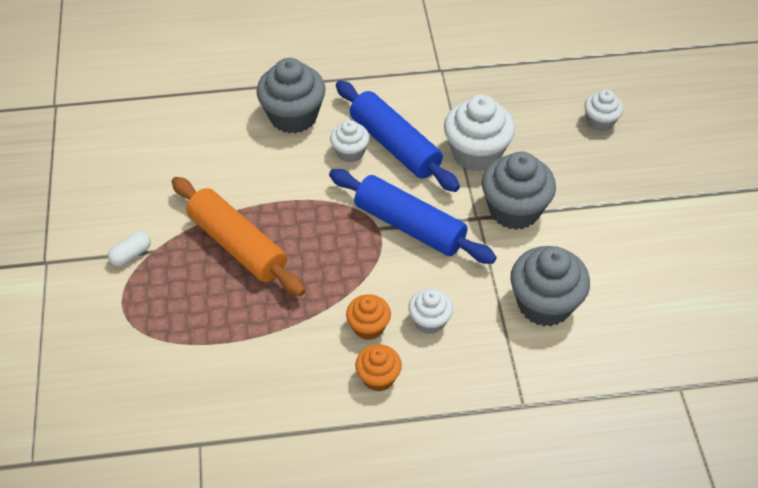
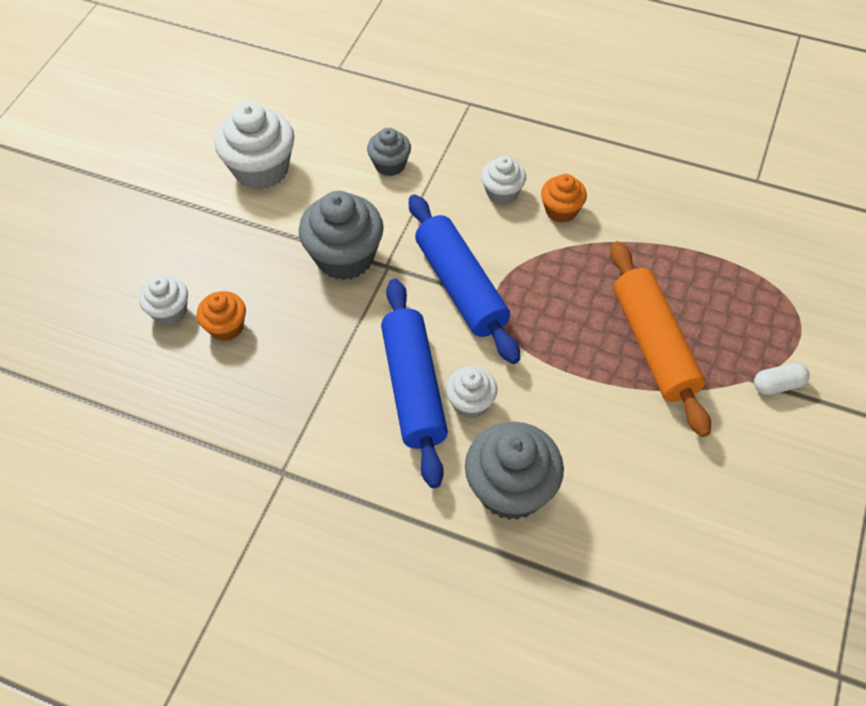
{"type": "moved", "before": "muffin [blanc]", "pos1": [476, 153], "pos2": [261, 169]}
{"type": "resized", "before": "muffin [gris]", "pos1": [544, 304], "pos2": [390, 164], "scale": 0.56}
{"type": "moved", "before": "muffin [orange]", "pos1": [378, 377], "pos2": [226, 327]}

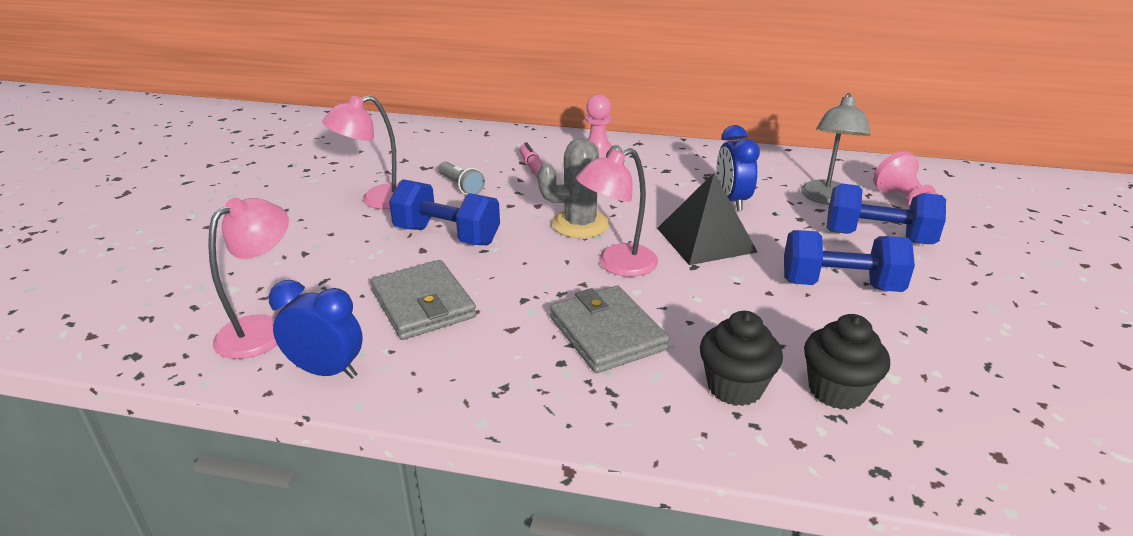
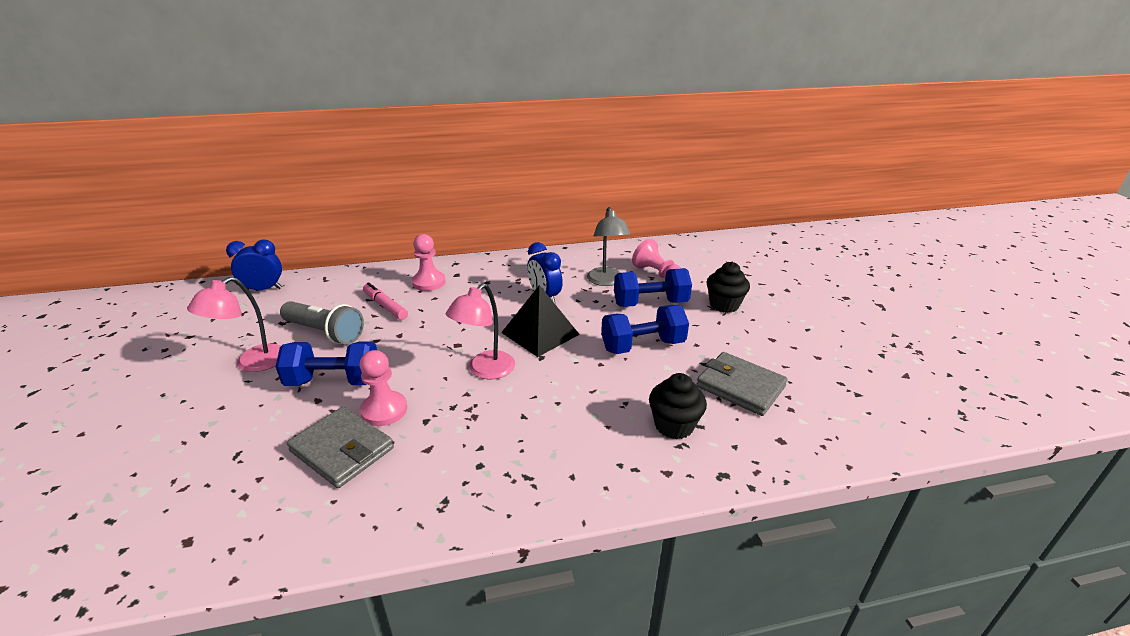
{"type": "removed", "before": "cactus [gris]", "pos1": [580, 224]}
{"type": "resized", "before": "lampe de poche [gris]", "pos1": [461, 186], "pos2": [325, 333], "scale": 1.7}
{"type": "removed", "before": "lampe [rose]", "pos1": [263, 329]}
{"type": "moved", "before": "réveil [bleu]", "pos1": [326, 371], "pos2": [263, 289]}
{"type": "moved", "before": "portefeuille [gris]", "pos1": [607, 333], "pos2": [740, 386]}
{"type": "moved", "before": "muffin [noir]", "pos1": [735, 387], "pos2": [724, 305]}
{"type": "added", "after": "pion [rose]", "pos2": [384, 410]}

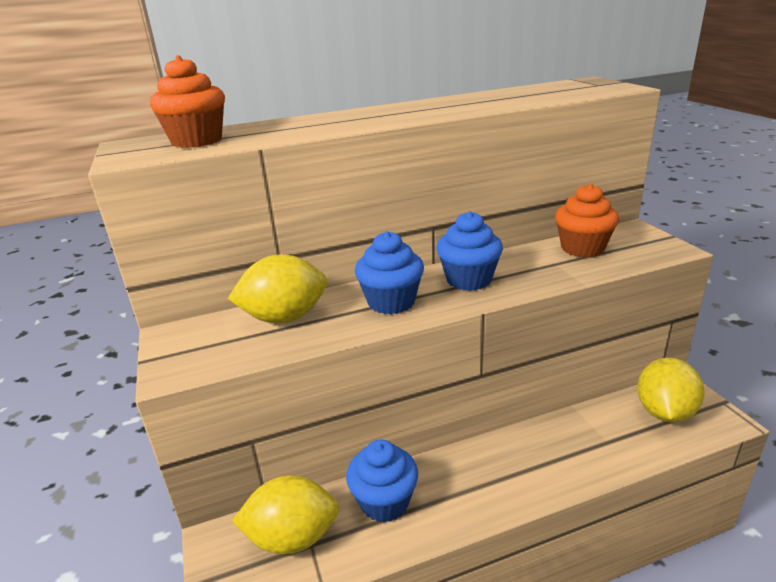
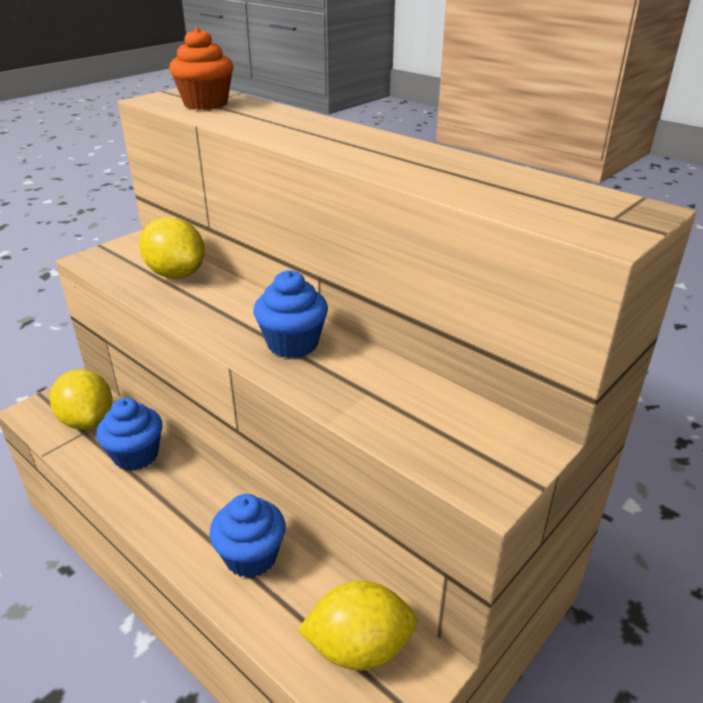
{"type": "removed", "before": "muffin [orange]", "pos1": [582, 248]}
{"type": "moved", "before": "muffin [bleu]", "pos1": [391, 302], "pos2": [251, 556]}

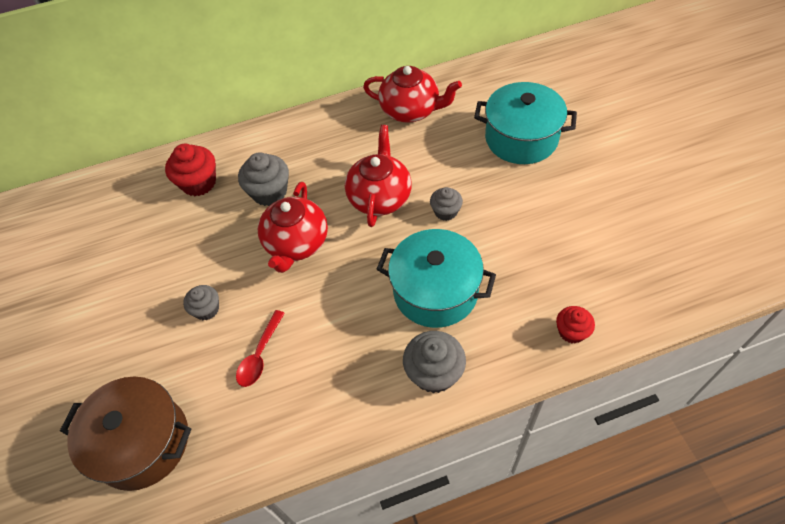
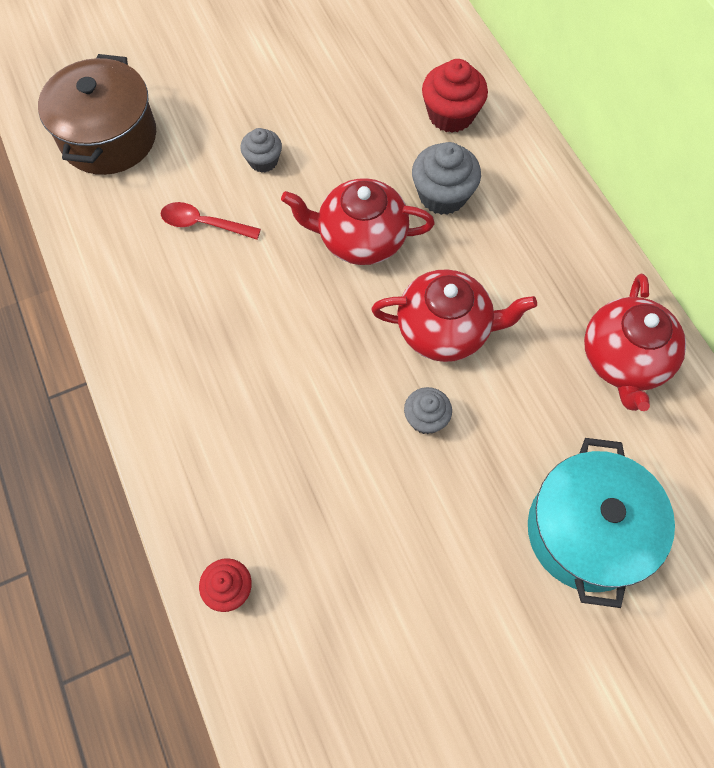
{"type": "removed", "before": "marmite [turquoise]", "pos1": [435, 291]}
{"type": "removed", "before": "muffin [gris]", "pos1": [434, 373]}

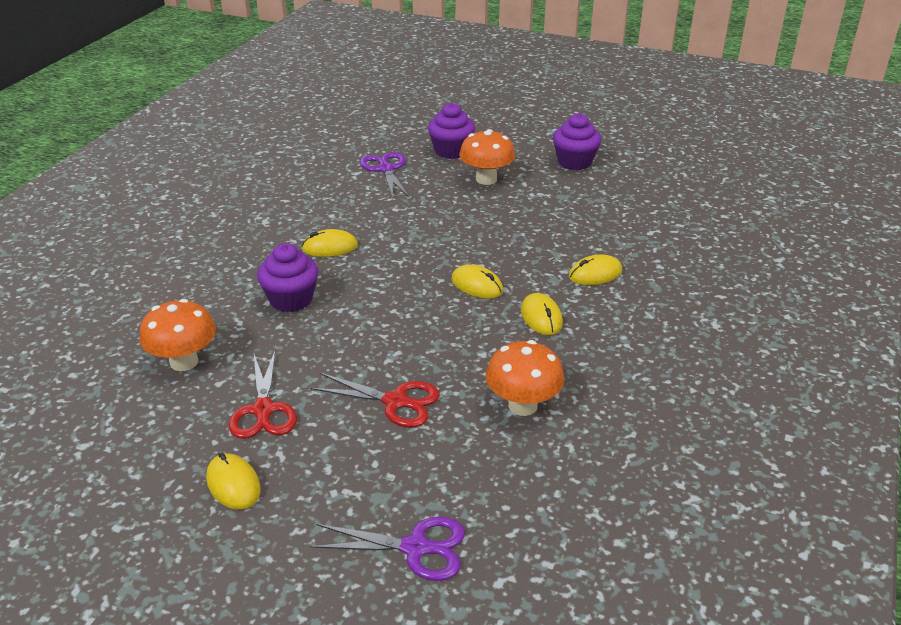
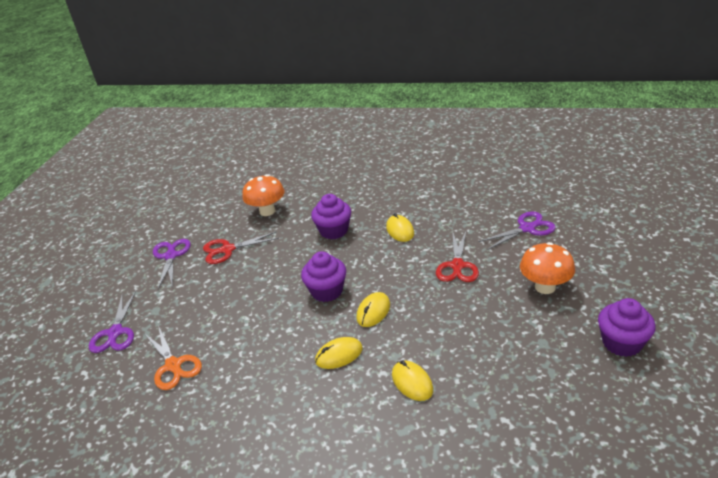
{"type": "moved", "before": "muffin [violet]", "pos1": [451, 151], "pos2": [327, 291]}
{"type": "removed", "before": "champignon [orange]", "pos1": [522, 405]}
{"type": "moved", "before": "ciseaux [rouge]", "pos1": [395, 402], "pos2": [457, 266]}
{"type": "replaced", "before": "souris [jaune]", "after": "ciseaux [violet]", "pos1": [233, 484], "pos2": [171, 256]}
{"type": "added", "after": "ciseaux [orange]", "pos2": [173, 365]}

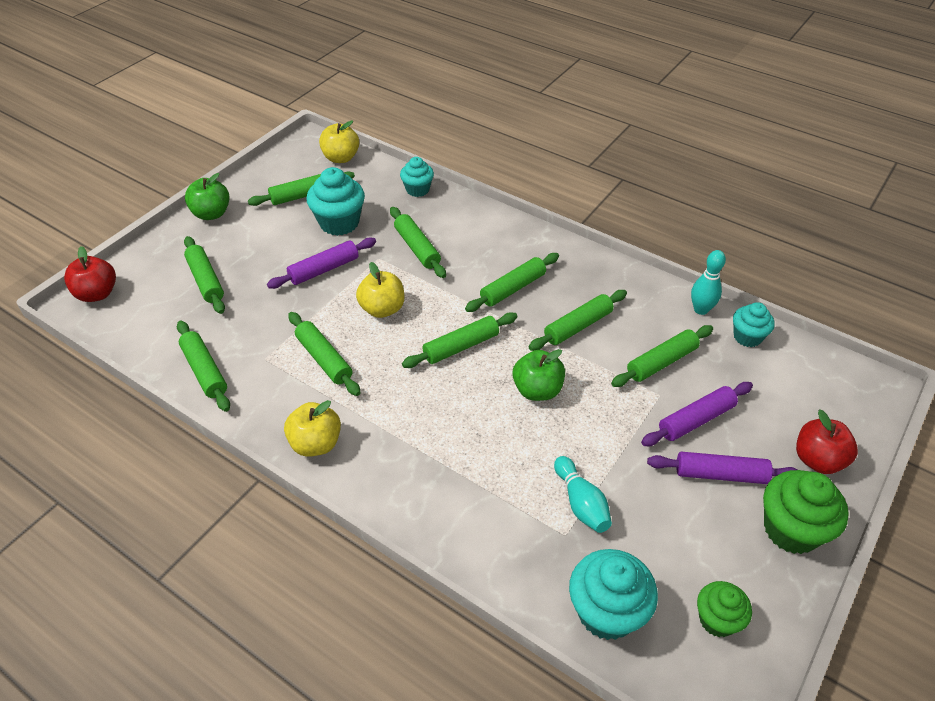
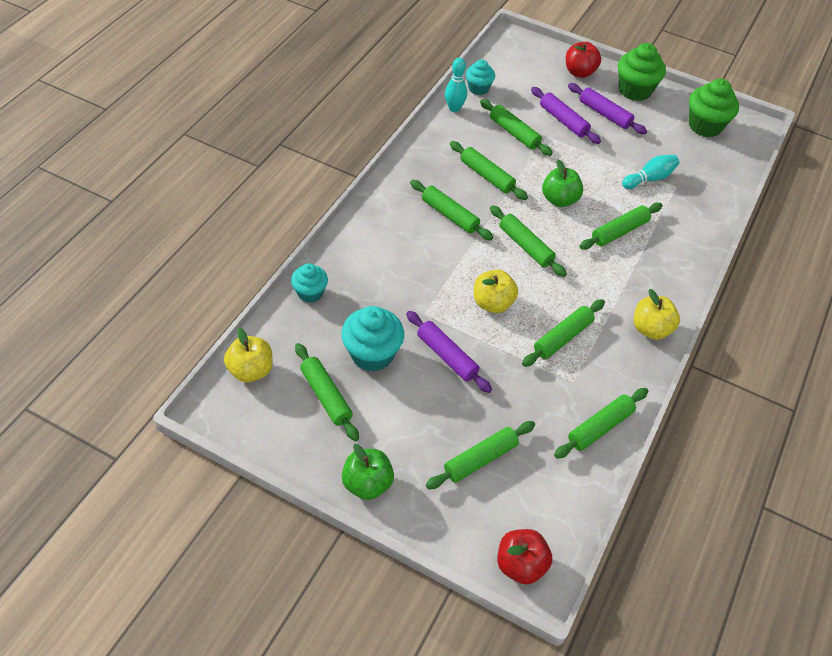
{"type": "moved", "before": "rouleau à pâtisserie [vert]", "pos1": [417, 248], "pos2": [619, 231]}
{"type": "turned", "before": "rouleau à pâtisserie [violet]", "pos1": [720, 474], "pos2": [604, 114], "turn": -45}
{"type": "removed", "before": "muffin [turquoise]", "pos1": [606, 612]}
{"type": "resized", "before": "muffin [vert]", "pos1": [717, 619], "pos2": [705, 126], "scale": 1.62}

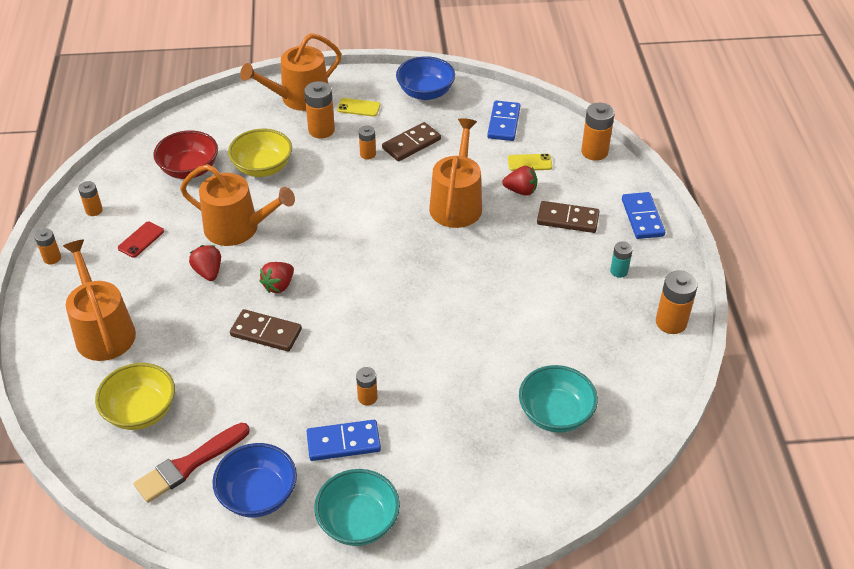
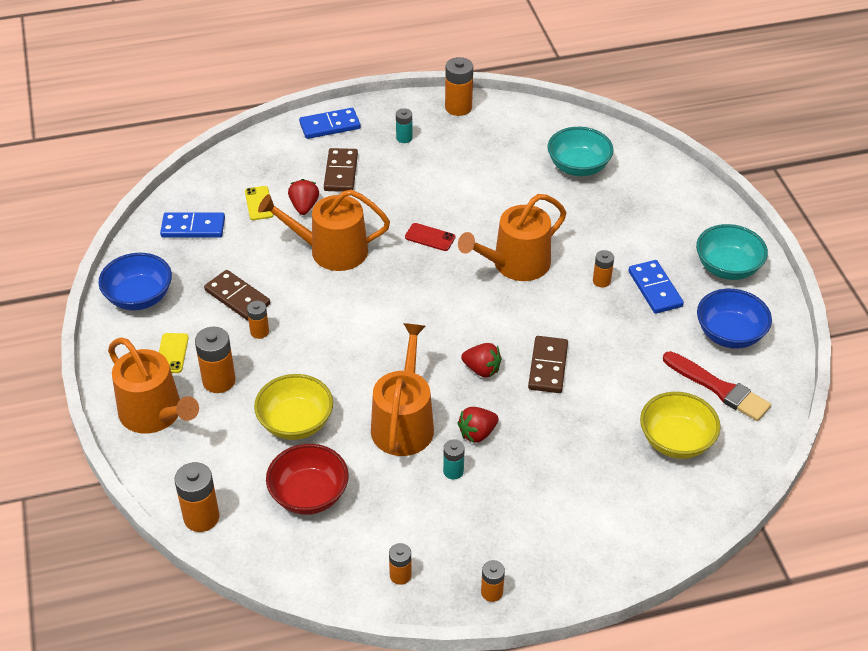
{"type": "moved", "before": "pile [orange]", "pos1": [594, 152], "pos2": [201, 517]}
{"type": "moved", "before": "téléphone [rouge]", "pos1": [141, 240], "pos2": [430, 237]}
{"type": "moved", "before": "arrosoir [orange]", "pos1": [103, 331], "pos2": [515, 264]}
{"type": "added", "after": "pile [turquoise]", "pos2": [453, 471]}

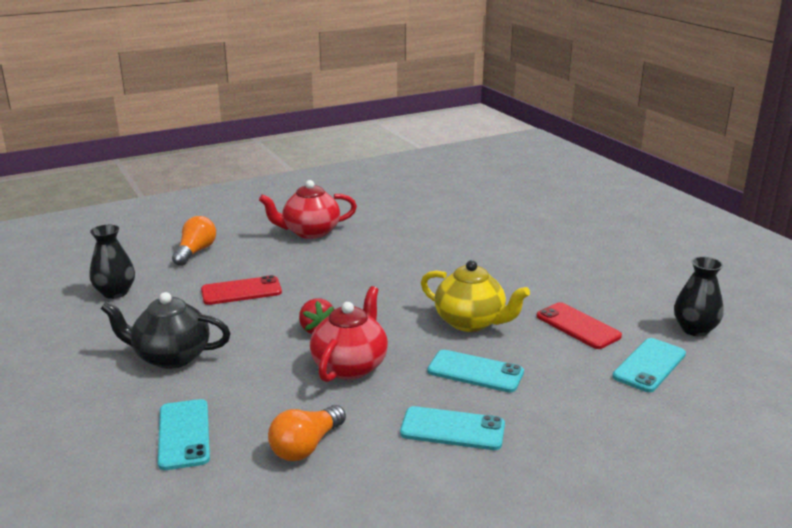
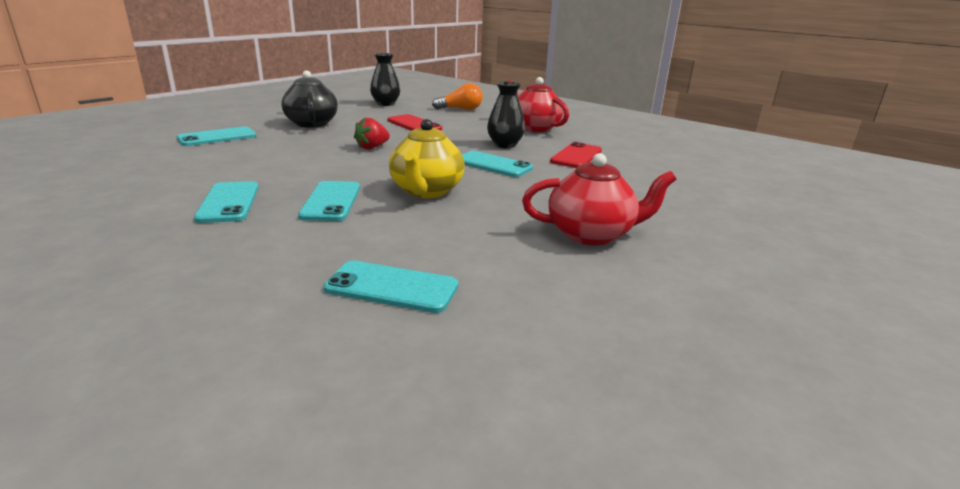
{"type": "moved", "before": "vase [noir]", "pos1": [694, 329], "pos2": [505, 145]}
{"type": "moved", "before": "théière [rouge]", "pos1": [350, 366], "pos2": [591, 234]}
{"type": "moved", "before": "téléphone [rouge]", "pos1": [578, 326], "pos2": [576, 156]}
{"type": "removed", "before": "ampoule [orange]", "pos1": [306, 446]}
{"type": "added", "after": "téléphone [turquoise]", "pos2": [493, 165]}

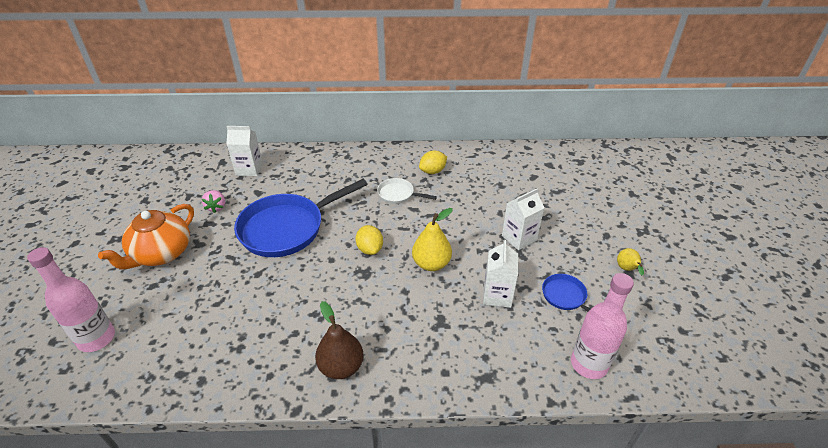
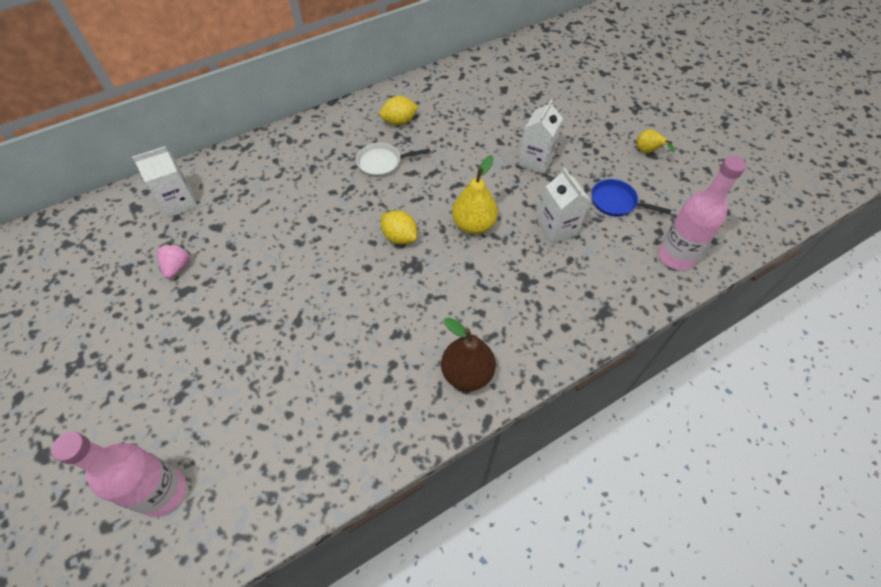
{"type": "turned", "before": "citron [jaune]", "pos1": [432, 171], "pos2": [399, 121], "turn": 45}
{"type": "removed", "before": "poêle [bleu]", "pos1": [287, 228]}
{"type": "turned", "before": "fraise [rose]", "pos1": [216, 207], "pos2": [178, 267], "turn": -135}
{"type": "removed", "before": "théière [orange]", "pos1": [161, 253]}

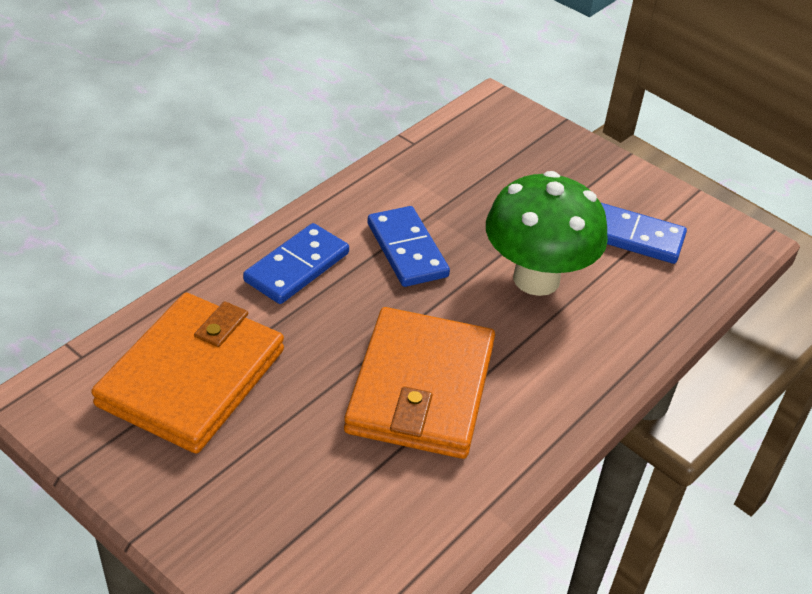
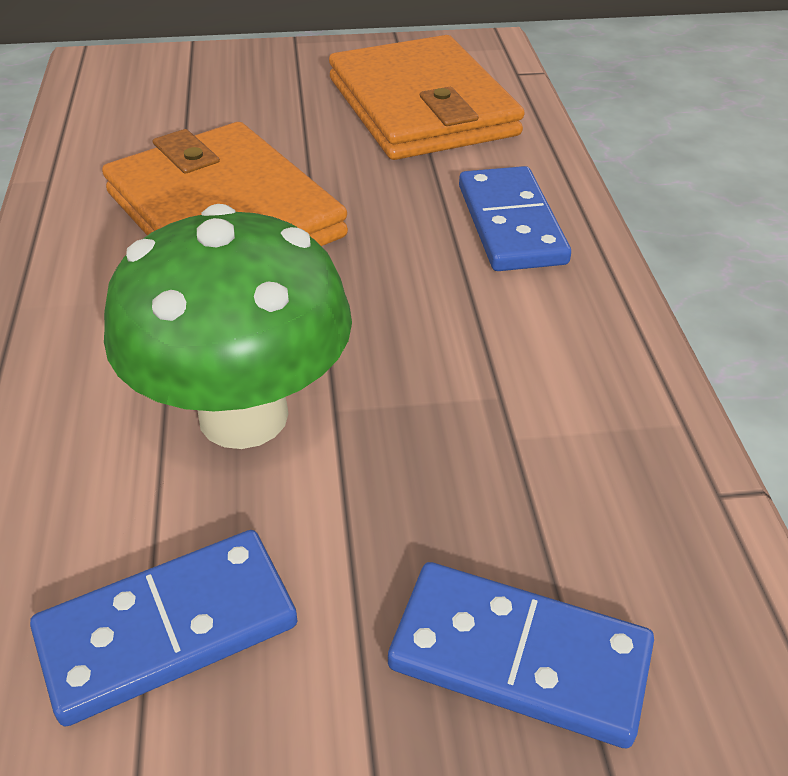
{"type": "moved", "before": "domino [bleu]", "pos1": [407, 250], "pos2": [519, 657]}

